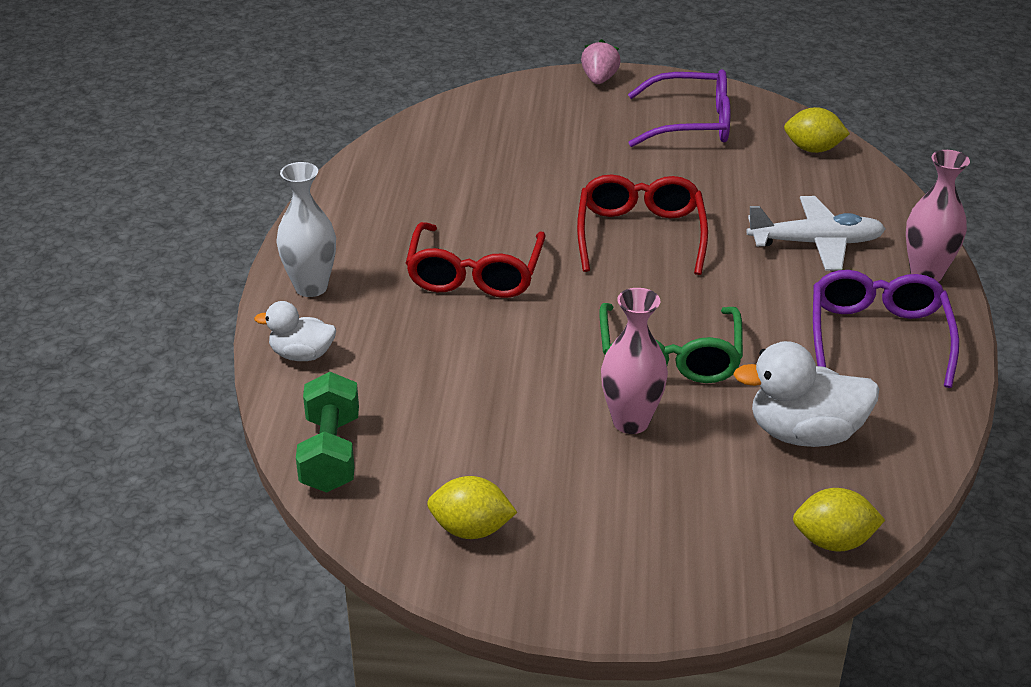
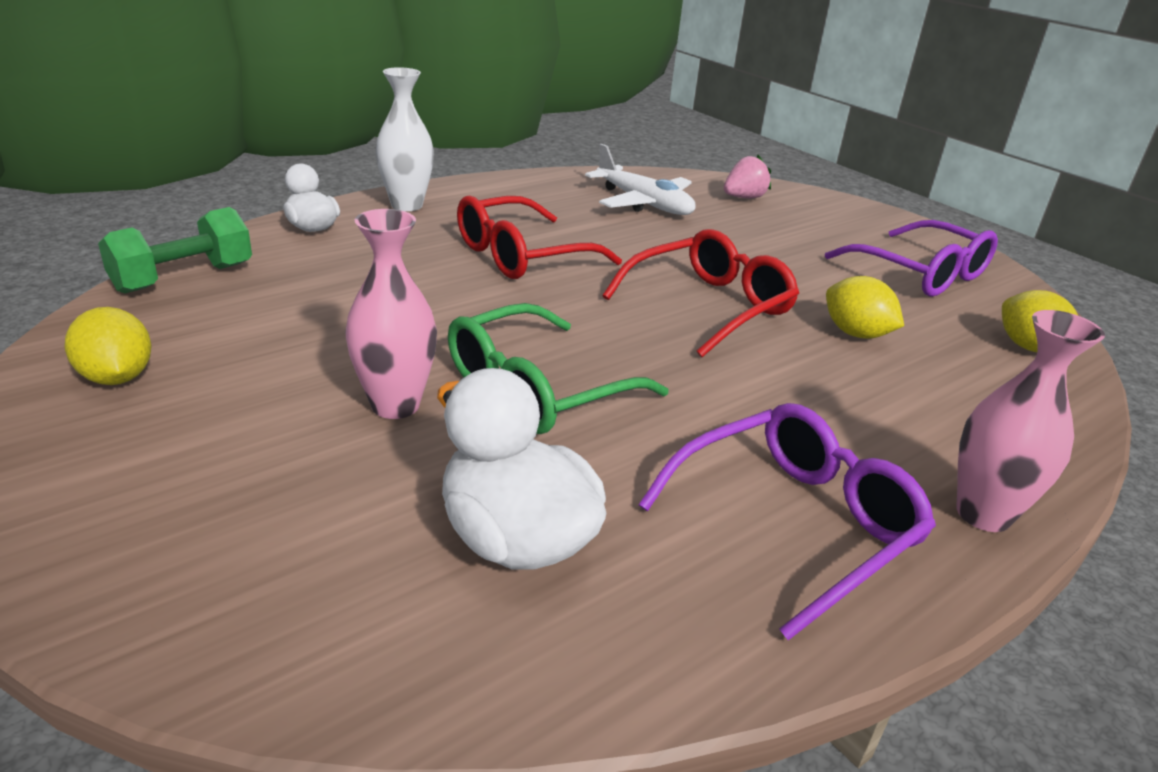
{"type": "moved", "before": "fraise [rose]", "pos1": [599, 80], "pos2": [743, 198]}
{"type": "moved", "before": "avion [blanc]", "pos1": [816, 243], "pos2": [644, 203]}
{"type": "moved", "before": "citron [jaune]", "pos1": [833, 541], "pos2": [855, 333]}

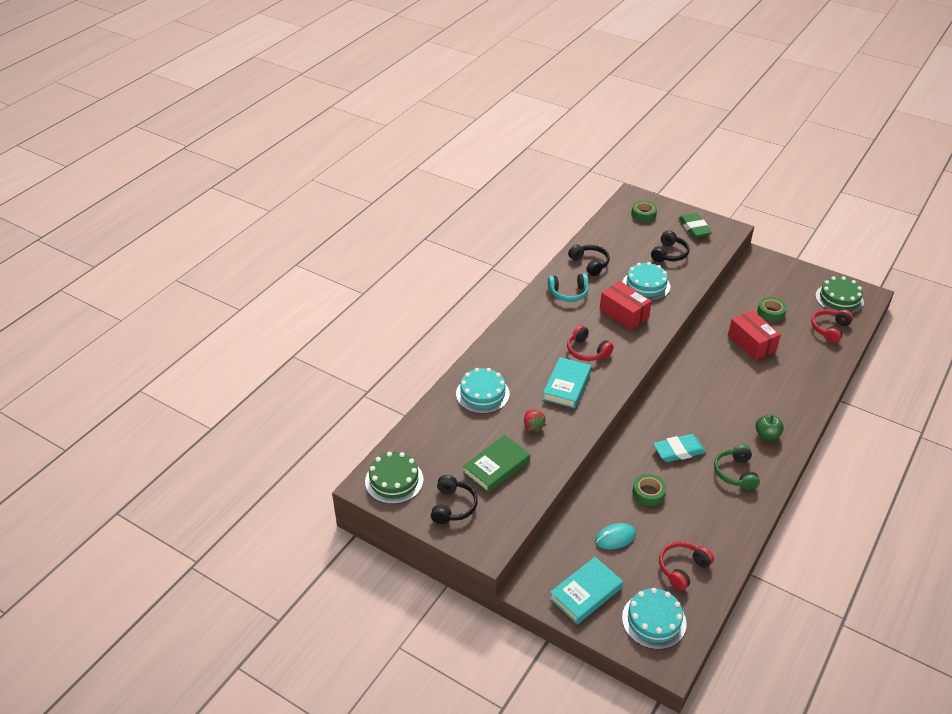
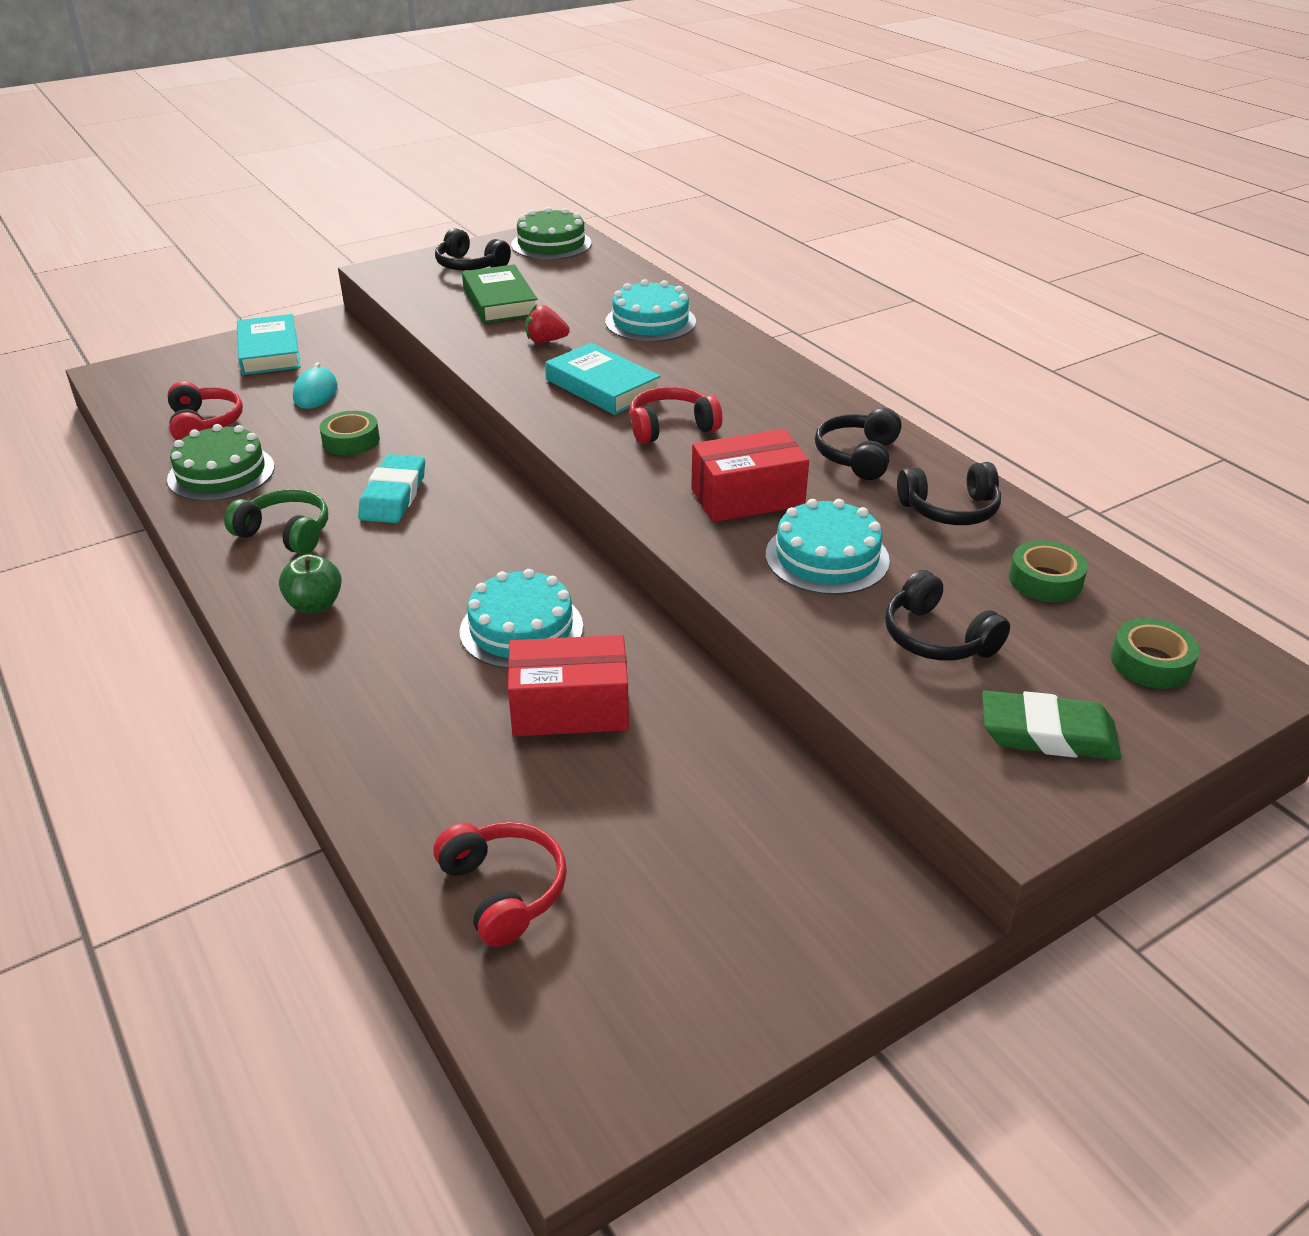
{"type": "recoloured", "before": "casque audio [turquoise]", "after": "casque audio [noir]", "pos1": [568, 293], "pos2": [858, 456]}
{"type": "moved", "before": "gâteau [vert]", "pos1": [839, 299], "pos2": [221, 473]}
{"type": "moved", "before": "ruban adhésif [vert]", "pos1": [771, 312], "pos2": [1045, 580]}
{"type": "moved", "before": "gâteau [turquoise]", "pos1": [654, 620], "pos2": [521, 629]}

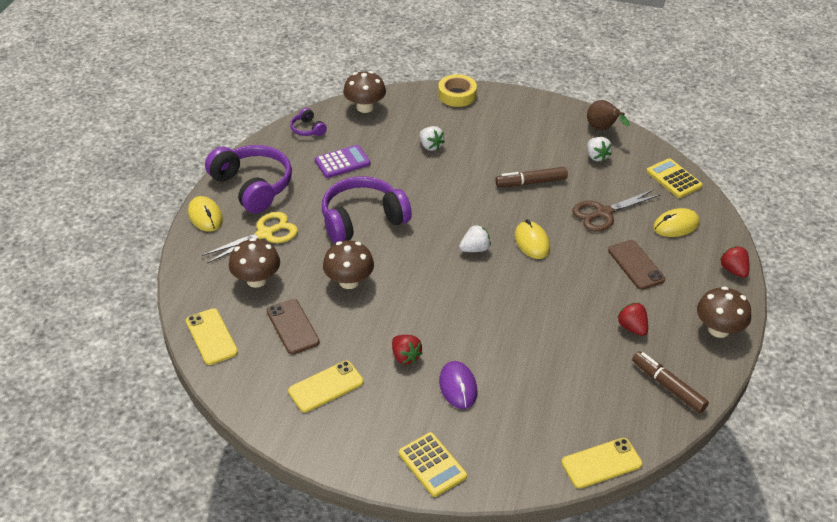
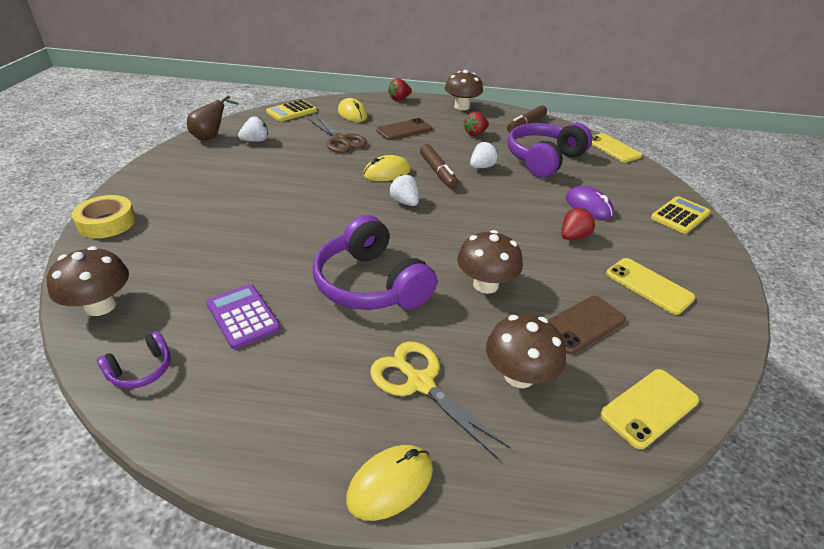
{"type": "moved", "before": "fraise [blanc]", "pos1": [430, 146], "pos2": [482, 167]}
{"type": "moved", "before": "casque audio [violet]", "pos1": [252, 186], "pos2": [544, 160]}
{"type": "moved", "before": "feutre [marron]", "pos1": [531, 182], "pos2": [438, 172]}
{"type": "turned", "before": "souris [violet]", "pos1": [458, 387], "pos2": [588, 206], "turn": 75}

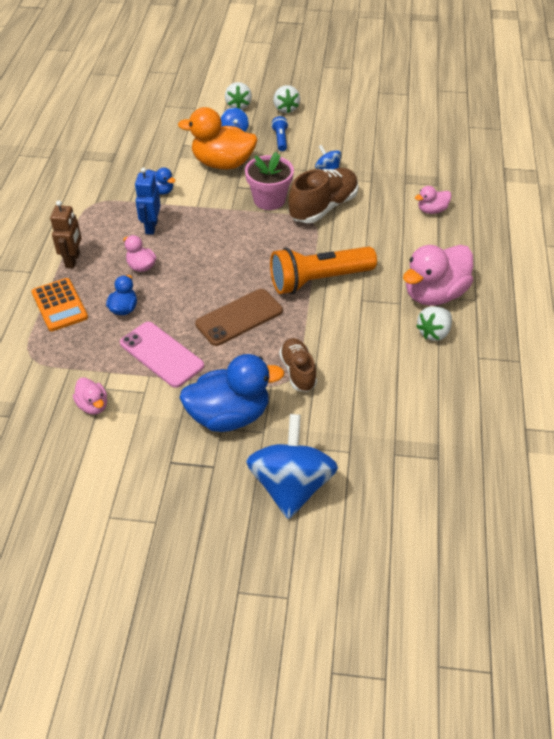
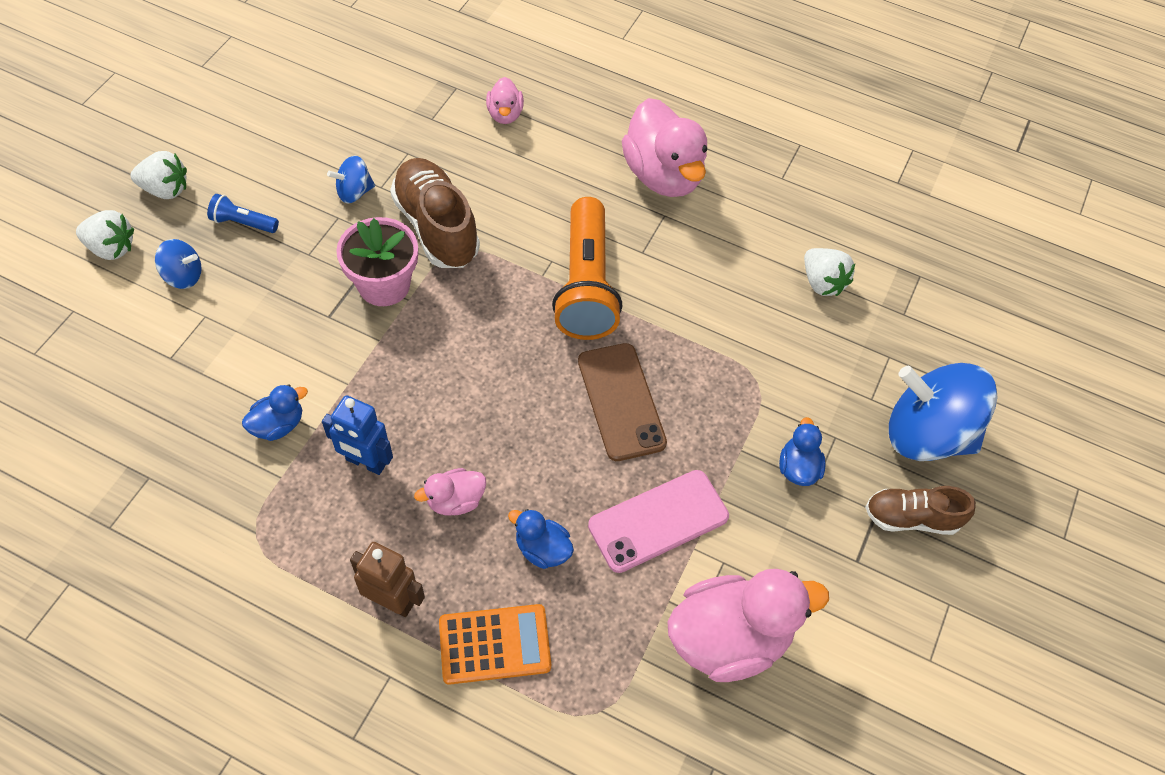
{"type": "removed", "before": "canard [orange]", "pos1": [222, 163]}
{"type": "moved", "before": "fraise [blanc]", "pos1": [434, 332], "pos2": [822, 282]}
{"type": "moved", "before": "chaussure [marron]", "pos1": [298, 371], "pos2": [911, 518]}
{"type": "resized", "before": "canard [bleu]", "pos1": [229, 416], "pos2": [798, 468], "scale": 0.49}
{"type": "resized", "before": "canard [rose]", "pos1": [93, 405], "pos2": [729, 638], "scale": 2.05}

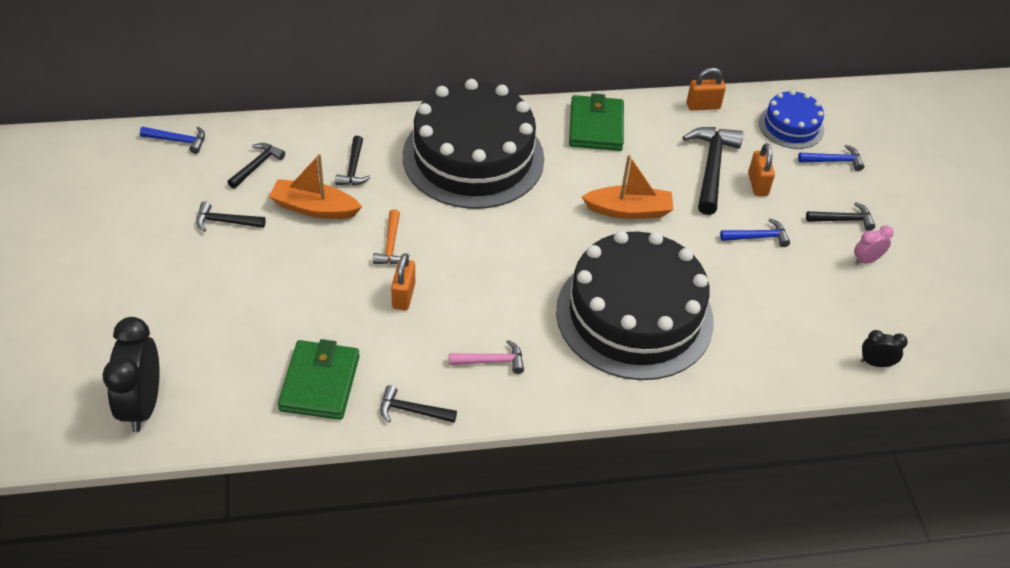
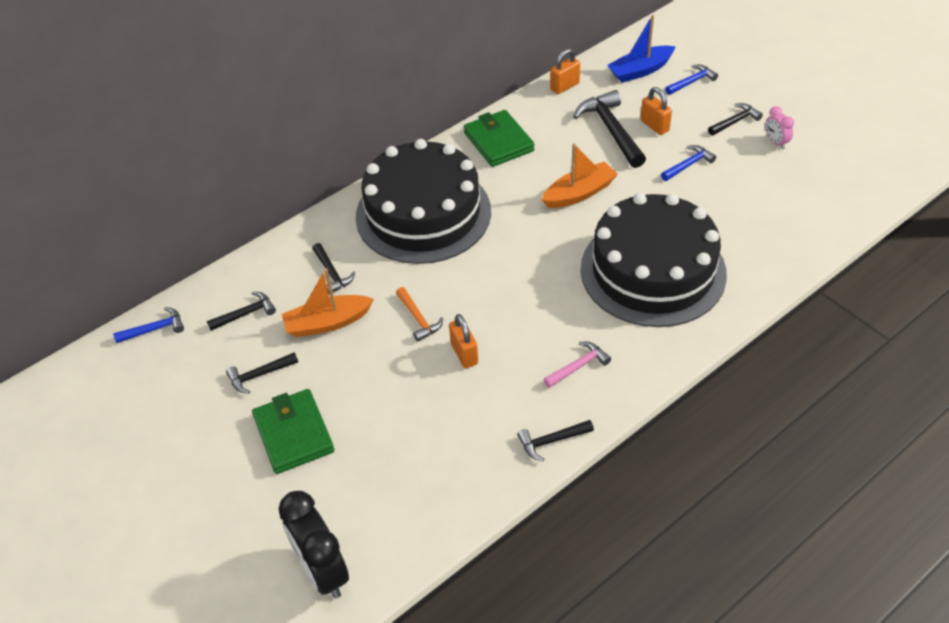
{"type": "replaced", "before": "gâteau [bleu]", "after": "bateau [bleu]", "pos1": [791, 126], "pos2": [640, 70]}
{"type": "turned", "before": "marteau [noir]", "pos1": [257, 166], "pos2": [246, 314], "turn": 60}
{"type": "turned", "before": "réveil [rose]", "pos1": [866, 260], "pos2": [775, 142], "turn": -60}
{"type": "removed", "before": "réveil [noir]", "pos1": [876, 363]}
{"type": "moved", "before": "portefeuille [vert]", "pos1": [320, 383], "pos2": [294, 434]}

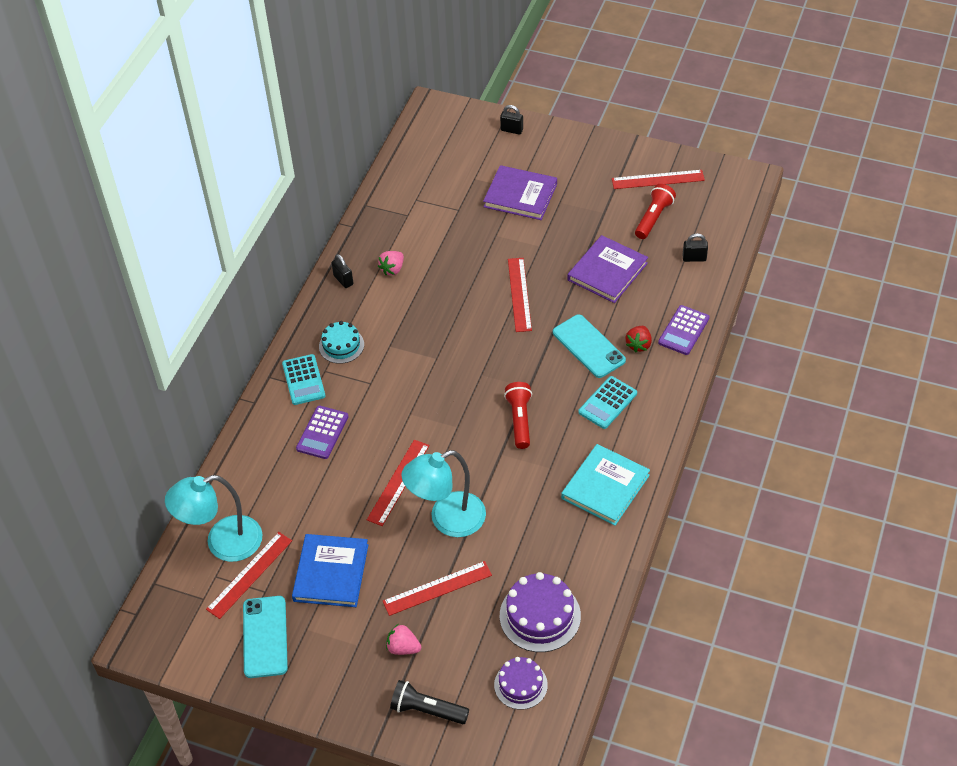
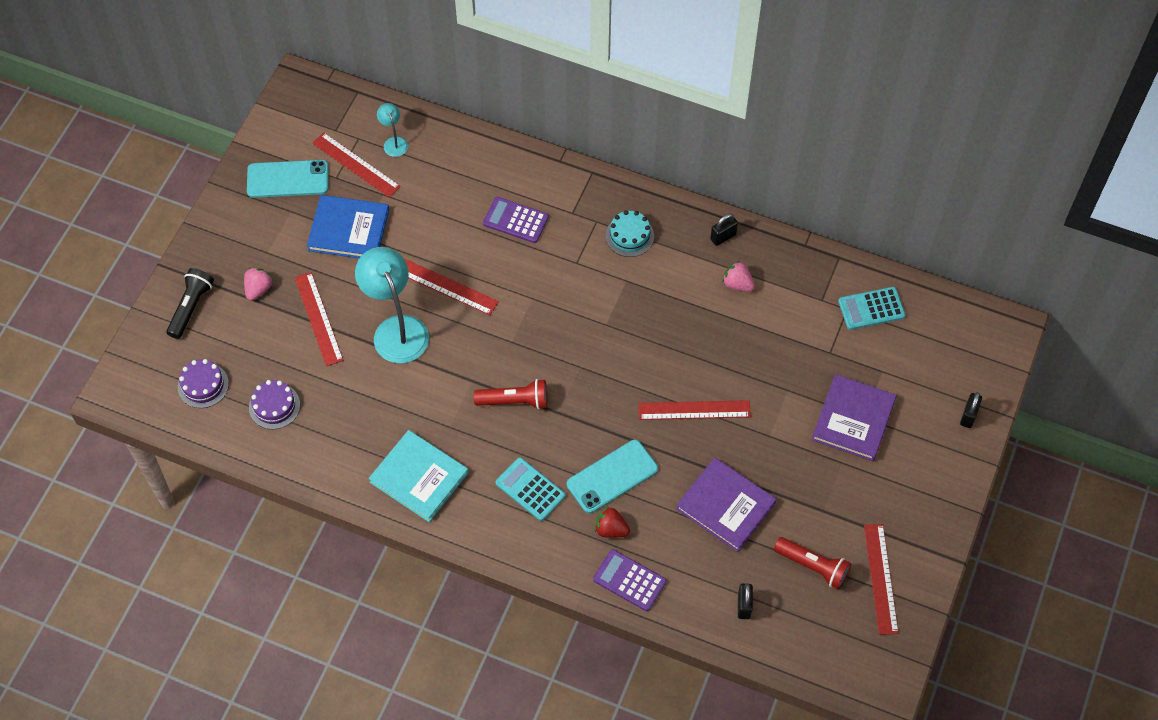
{"type": "moved", "before": "calculatrice [turquoise]", "pos1": [303, 380], "pos2": [871, 309]}
{"type": "resized", "before": "lampe [turquoise]", "pos1": [223, 543], "pos2": [394, 142], "scale": 0.47}
{"type": "resized", "before": "gâteau [violet]", "pos1": [540, 616], "pos2": [274, 406], "scale": 0.64}

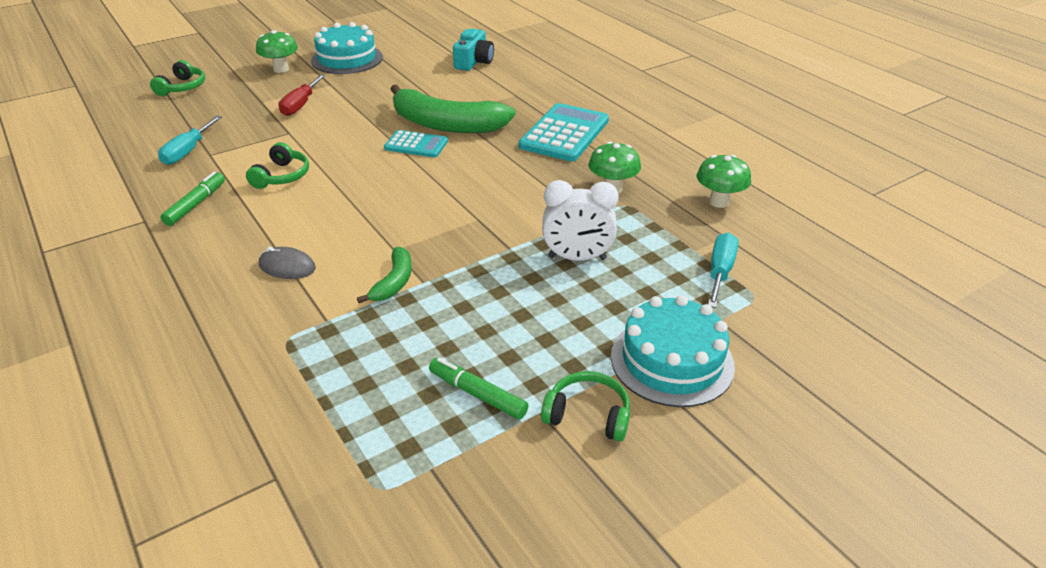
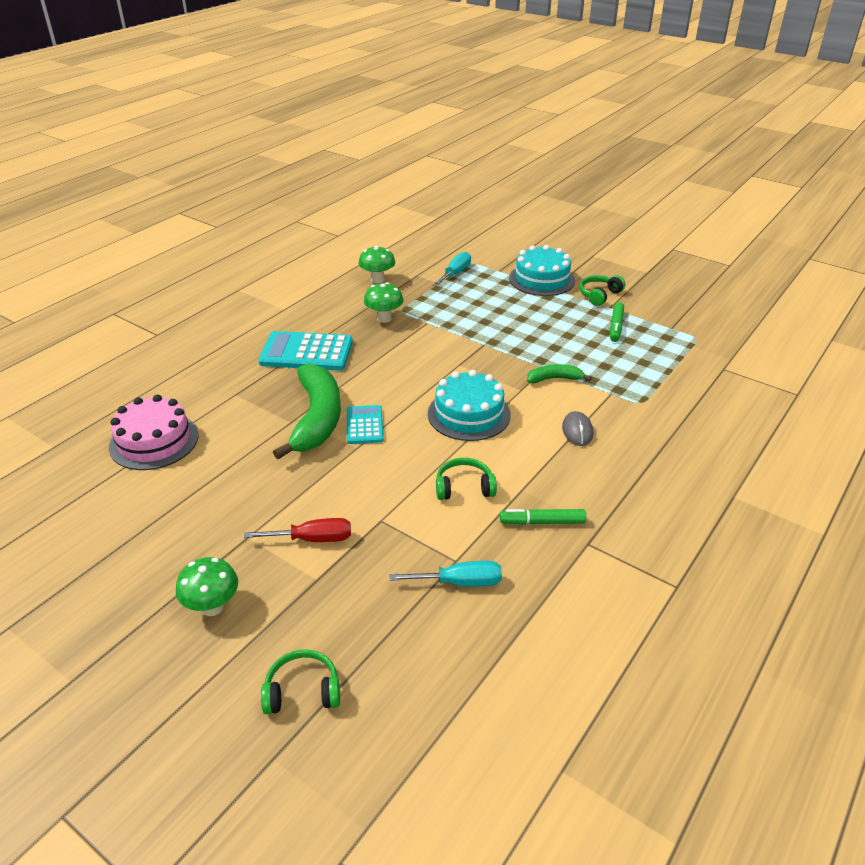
{"type": "moved", "before": "gâteau [turquoise]", "pos1": [347, 59], "pos2": [469, 414]}
{"type": "replaced", "before": "appareil photo [turquoise]", "after": "gâteau [rose]", "pos1": [474, 62], "pos2": [154, 441]}
{"type": "removed", "before": "réveil [blanc]", "pos1": [577, 258]}
{"type": "turned", "before": "tournevis [turquoise]", "pos1": [720, 272], "pos2": [455, 273], "turn": 120}
{"type": "turned", "before": "casque audio [vert]", "pos1": [588, 415], "pos2": [599, 295], "turn": 45}

